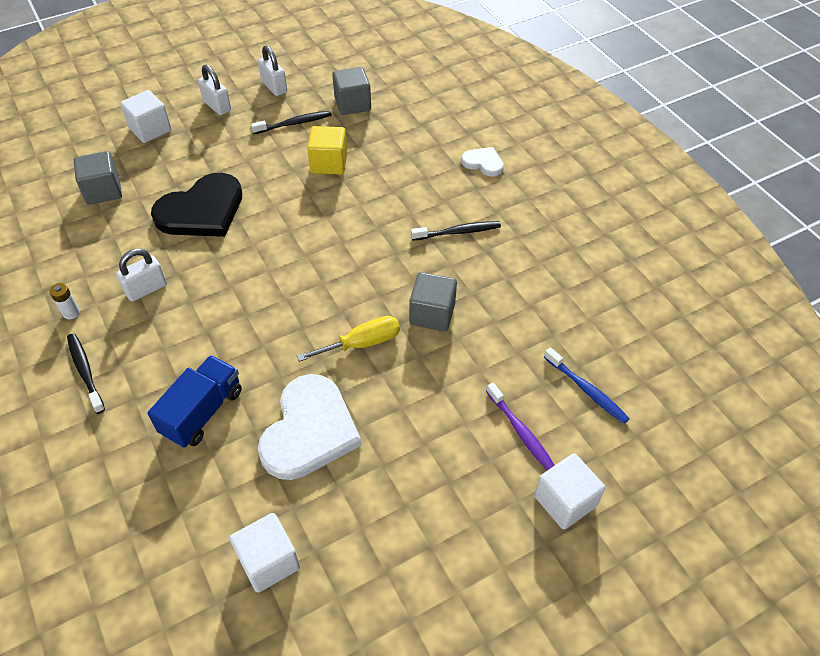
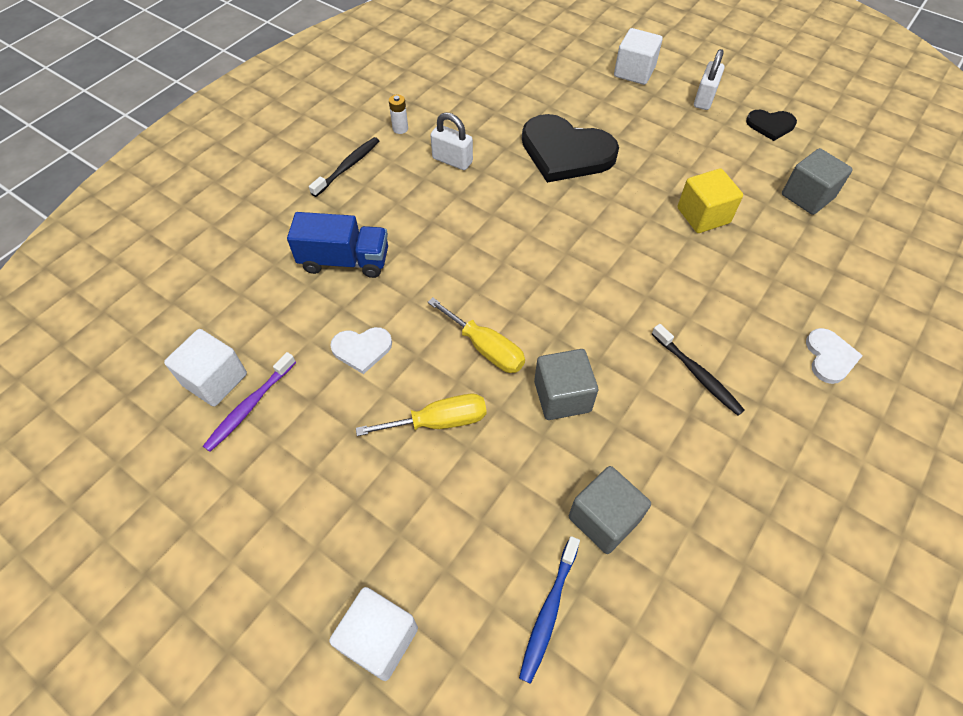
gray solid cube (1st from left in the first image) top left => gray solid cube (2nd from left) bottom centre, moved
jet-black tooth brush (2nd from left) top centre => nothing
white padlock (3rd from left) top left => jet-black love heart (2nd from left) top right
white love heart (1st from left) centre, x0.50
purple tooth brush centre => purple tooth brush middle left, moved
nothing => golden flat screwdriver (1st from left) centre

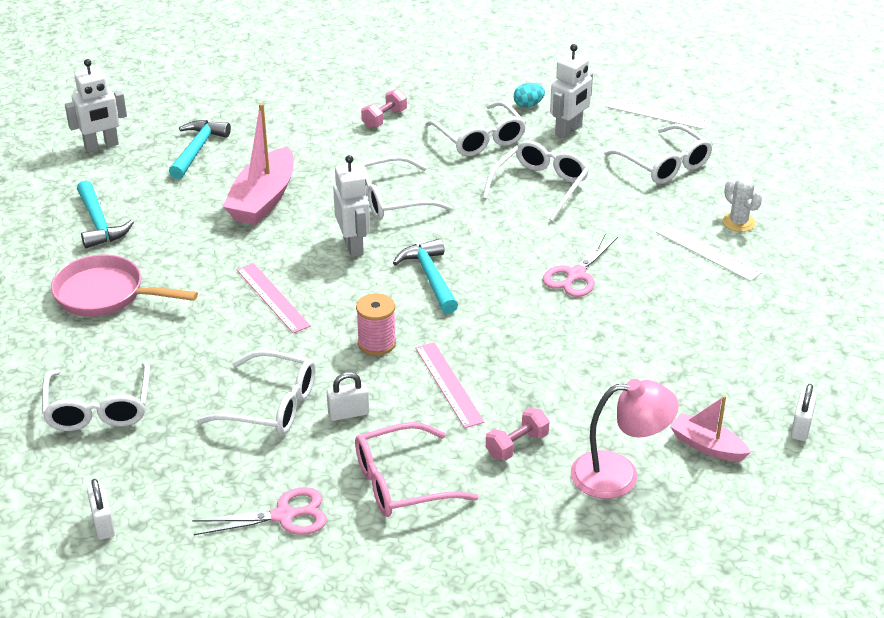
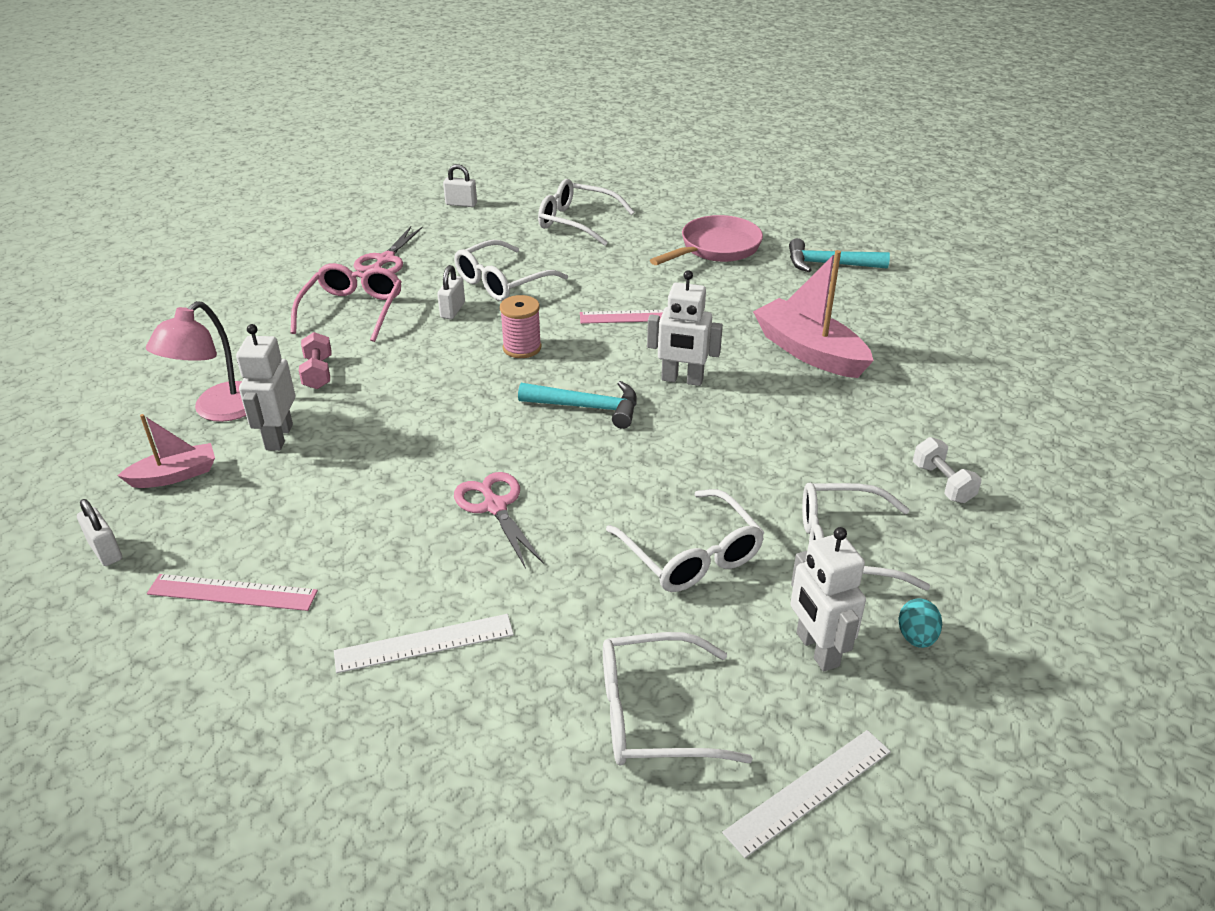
white robot figure (1st from left) top left => white robot figure (1st from left) middle left, moved
teal hammer (2nd from left) top left => nothing
white eyeglasses (3rd from left) top centre => nothing
pink hand weight (1st from left) top centre => white hand weight middle right
pink measuring stick (2nd from left in the first image) centre => pink measuring stick (1st from left) middle left, moved
white cactus top right => nothing

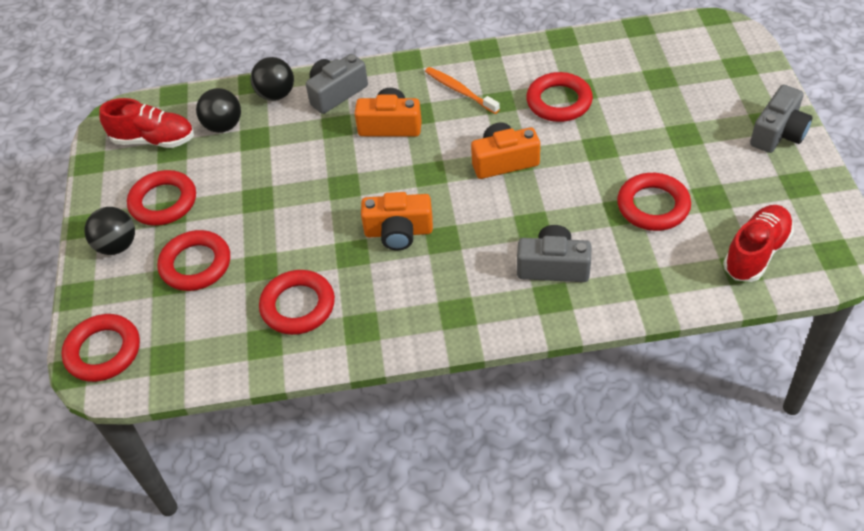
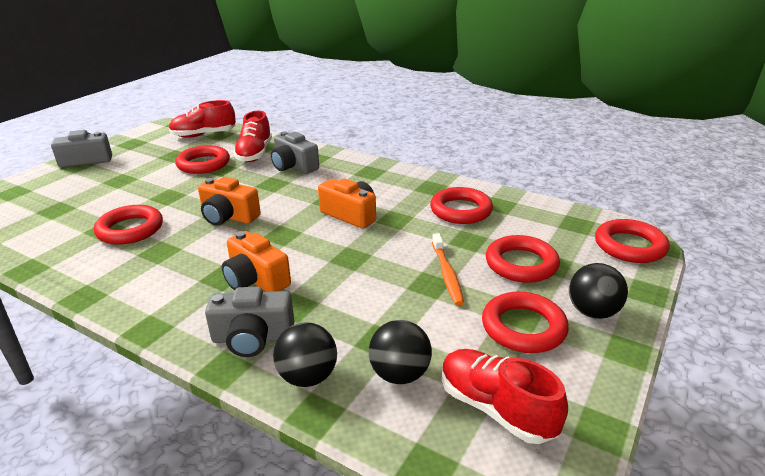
orange tooth brush top centre => orange tooth brush centre, moved
nothing => red lace-up shoe (2nd from left) top left

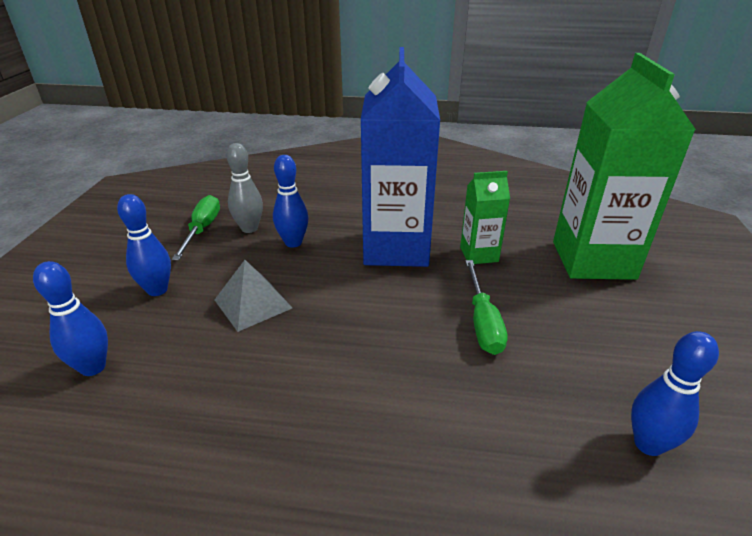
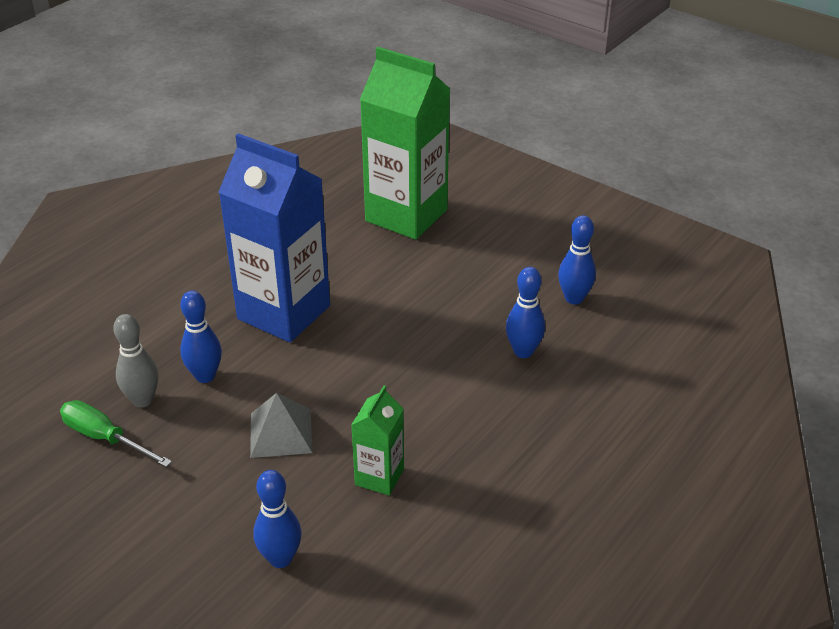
cobalt skittle (2nd from left in the first image) middle left => cobalt skittle (3rd from left) centre, moved
green juice carton (1st from left) centre => green juice carton (1st from left) bottom centre, moved
green flat screwdriver (2nd from left) centre => nothing

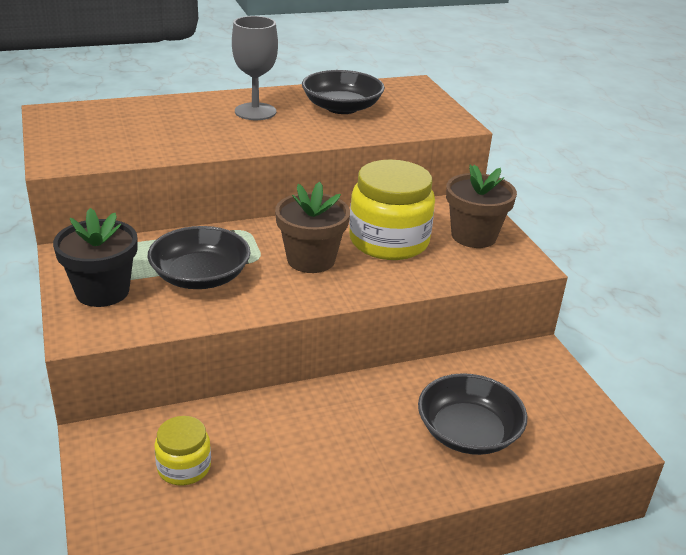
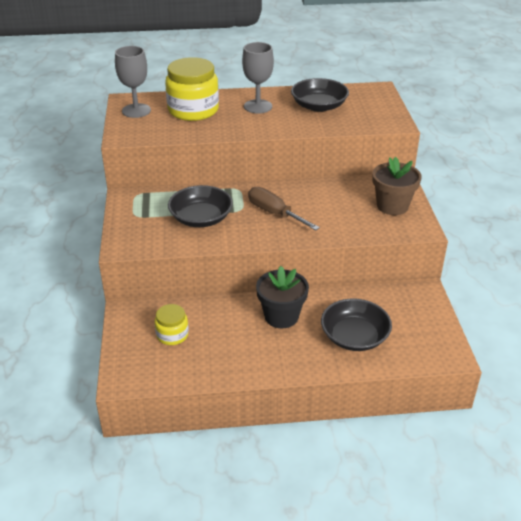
jet-black potted plant middle left => jet-black potted plant centre, moved
russet potted plant (1st from left) centre => russet flat screwdriver centre
golden jar (2nd from left) centre => golden jar (2nd from left) top centre, moved
nothing => gray chalice (1st from left) top left

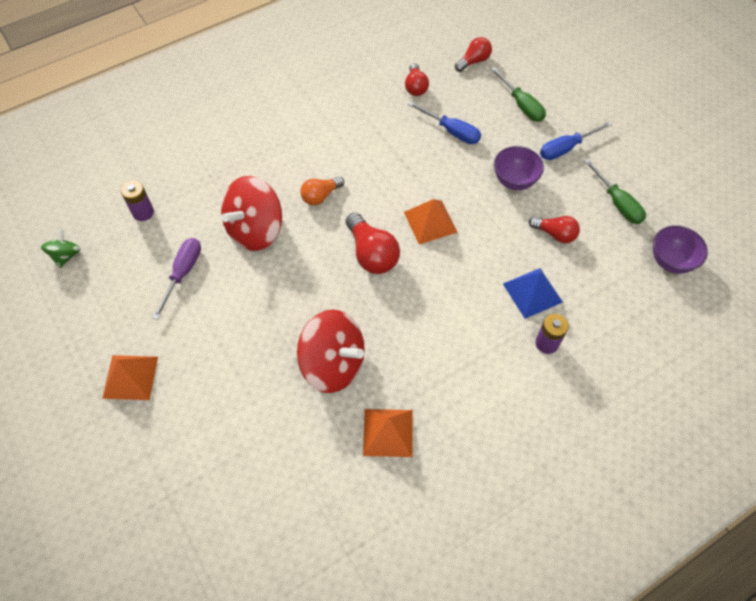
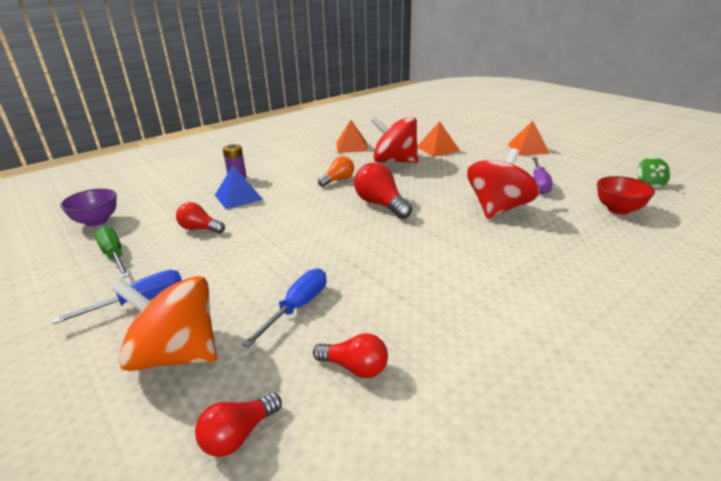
purple battery (1st from left) top left => red serving bowl middle right
orange light bulb top centre => orange light bulb centre, moved
orange solid pyramid (3rd from left in the first image) centre => orange solid pyramid (2nd from left) top centre, moved
red light bulb (2nd from left in the first image) top centre => red light bulb (3rd from left) bottom centre, 120 degrees clockwise
cobalt flat screwdriver (1st from left in the first image) top centre => cobalt flat screwdriver (2nd from left) centre, 90 degrees clockwise
green flat screwdriver (1st from left) top right => orange toy top bottom left
purple serving bowl (1st from left) top right => nothing

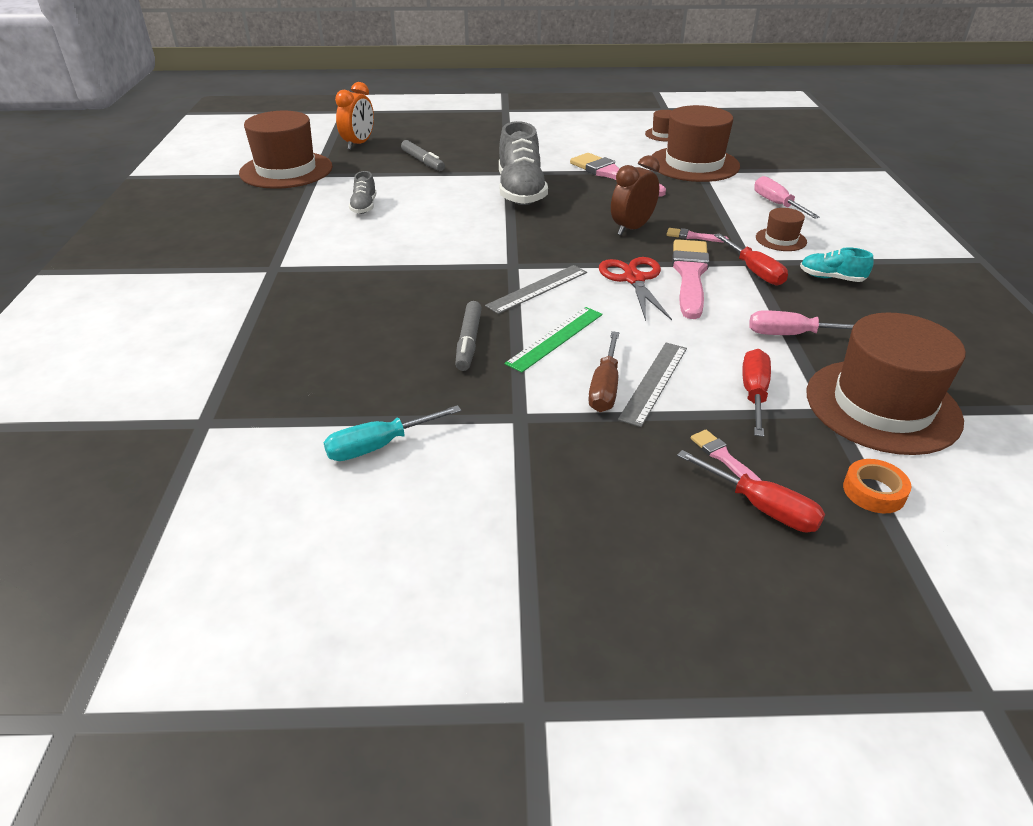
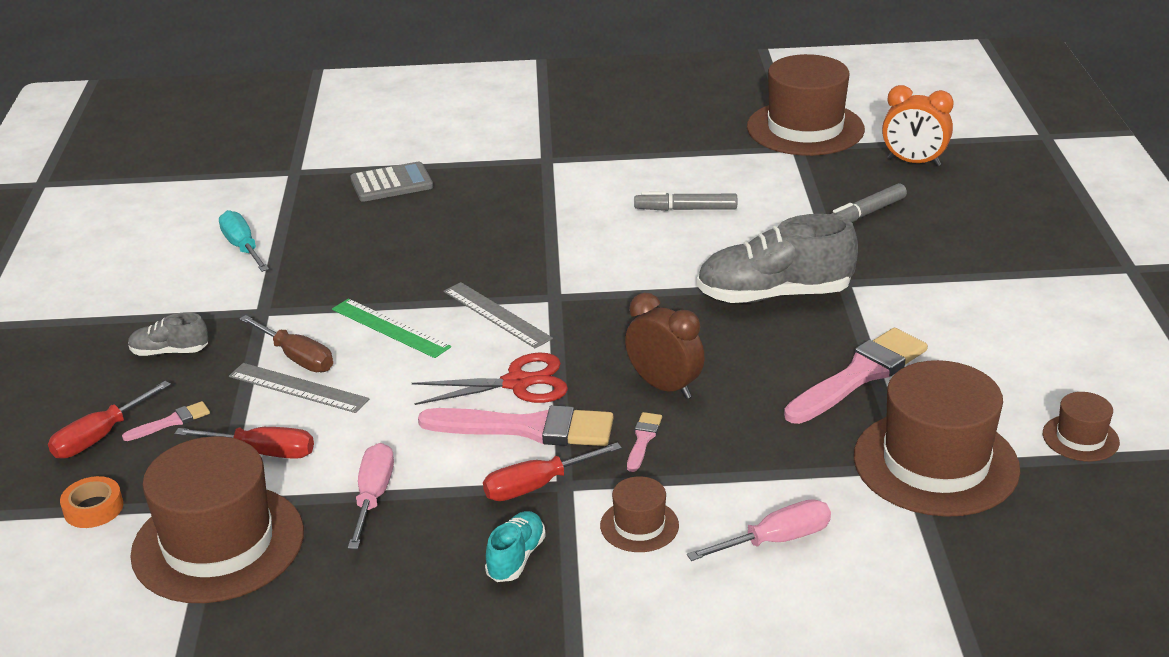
gray lace-up shoe (1st from left) top centre => gray lace-up shoe (1st from left) middle left, moved
gray marker pen (2nd from left in the first image) centre => gray marker pen (1st from left) top centre, moved
russet flat screwdriver centre => russet flat screwdriver middle left, 150 degrees counterclockwise
nothing => gray pocket calculator top centre

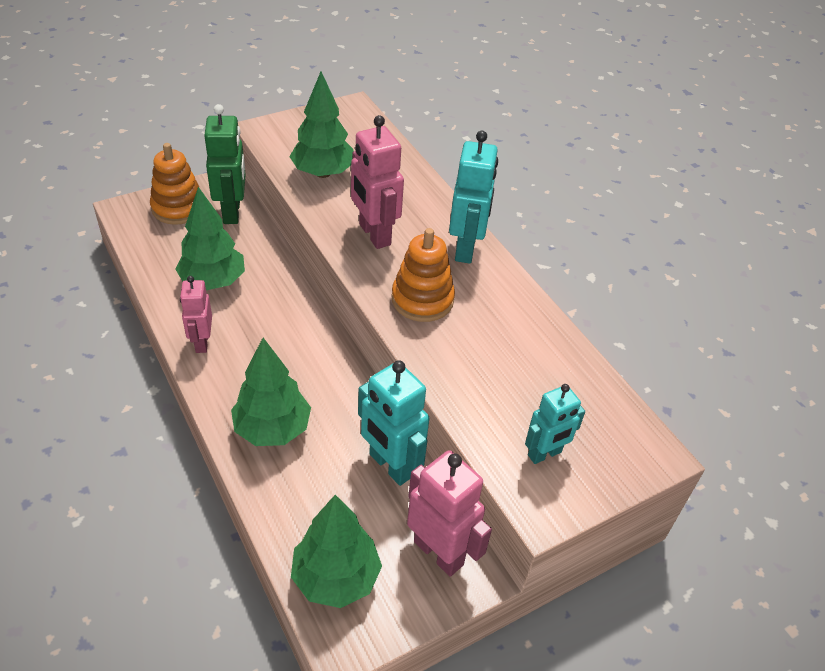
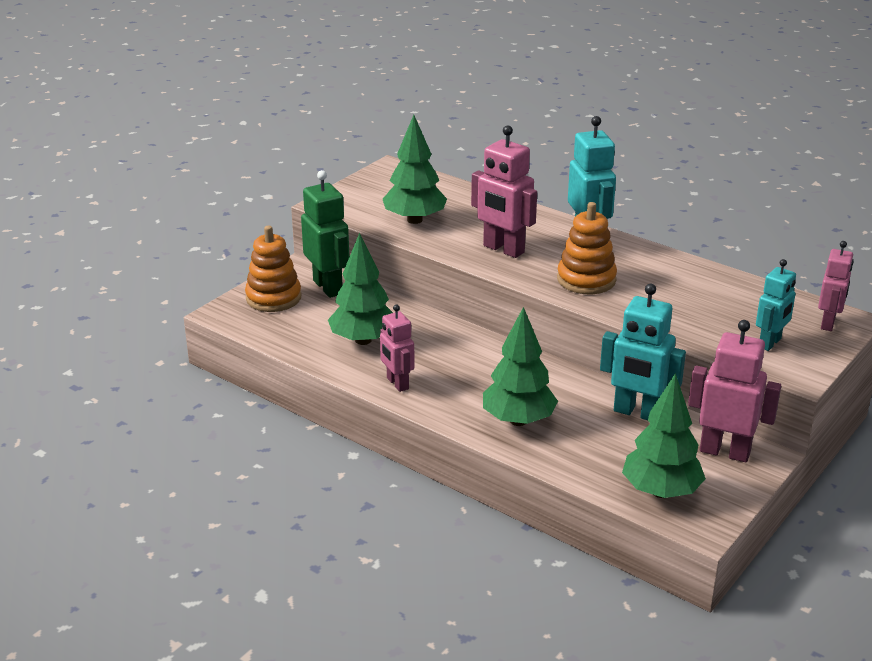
nothing => pink robot figure (4th from left) middle right

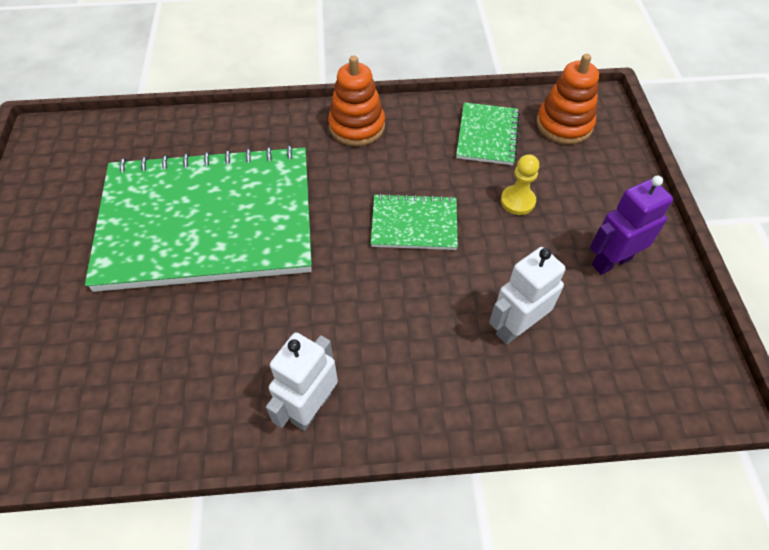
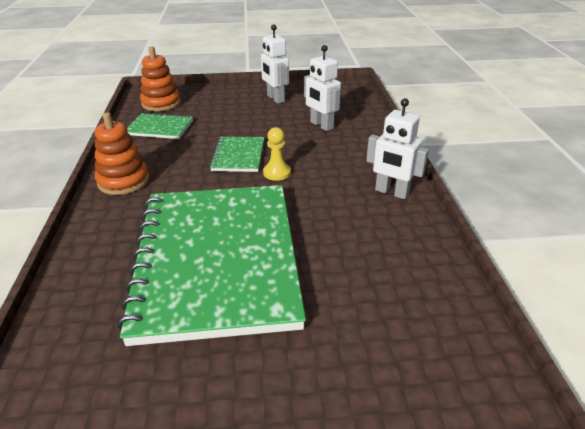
golden pawn middle right => golden pawn centre, moved
purple robot figure middle right => white robot figure (1st from left) top centre

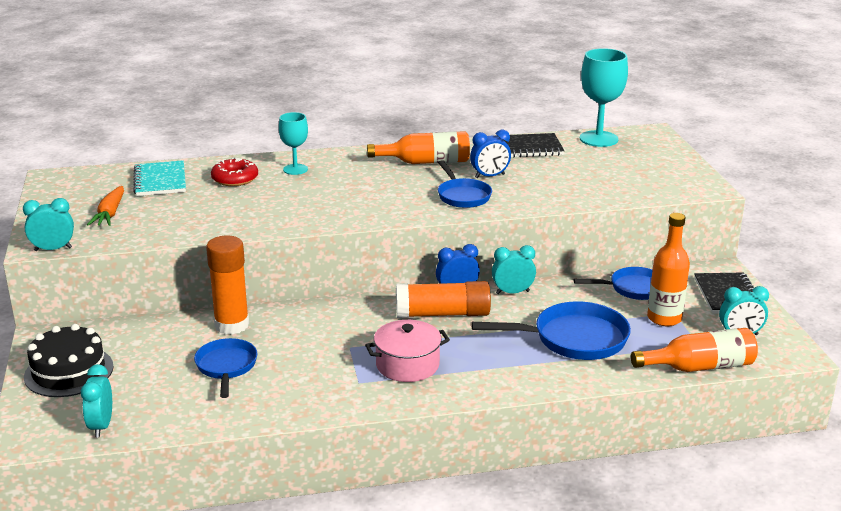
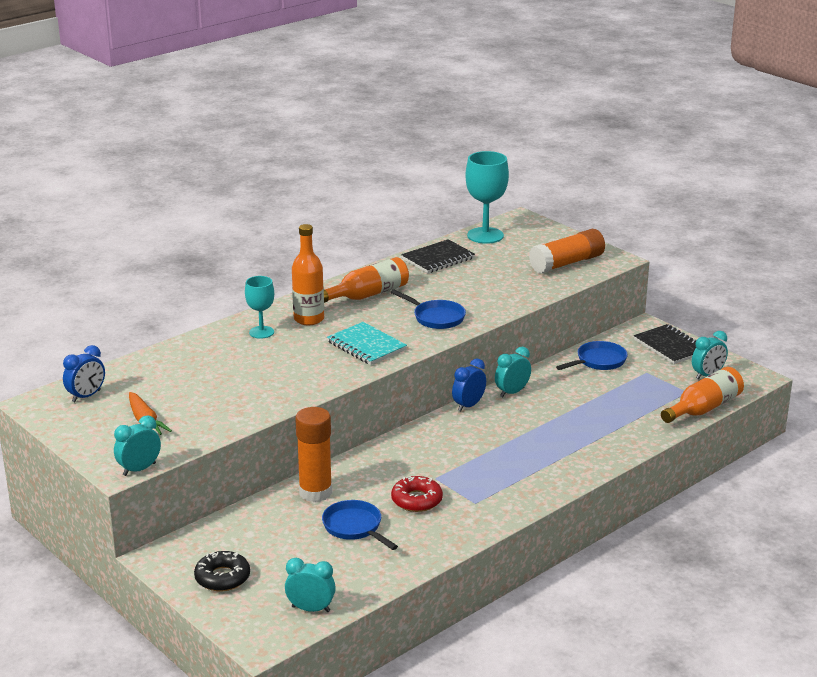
jet-black gateau bottom left => jet-black donut bottom left
teal alarm clock (2nd from left) bottom left => teal alarm clock (2nd from left) bottom centre, 135 degrees clockwise
teal exercise book middle left => teal exercise book centre, moved
red donut middle left => red donut bottom centre, moved
pink pot bottom centre => nothing
orange glue stick (2nd from left) centre => orange glue stick (2nd from left) middle right, moved
cobalt alarm clock (2nd from left in the first image) top centre => cobalt alarm clock (1st from left) middle left, moved
cobalt pan (3rd from left) centre => nothing
orange flask (2nd from left in the first image) middle right => orange flask (1st from left) centre, moved

